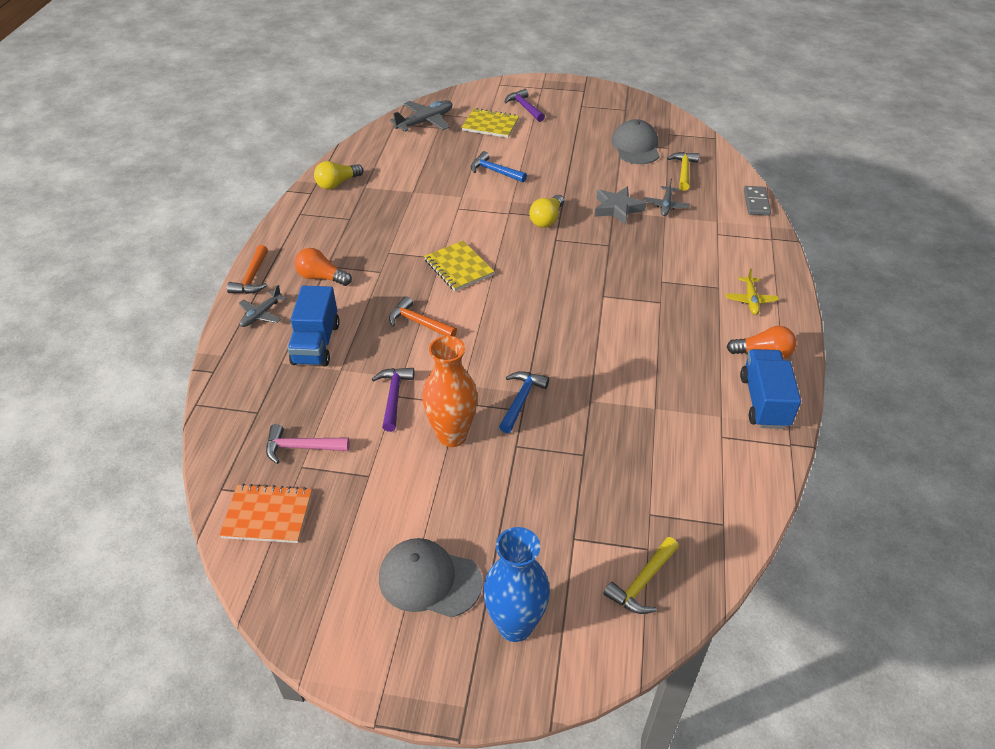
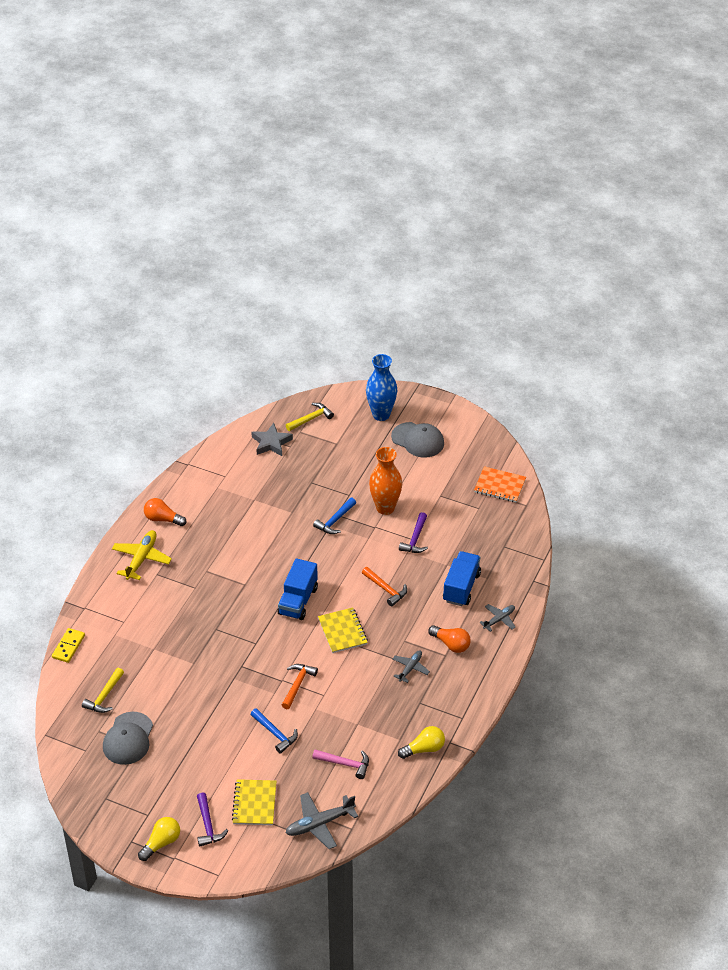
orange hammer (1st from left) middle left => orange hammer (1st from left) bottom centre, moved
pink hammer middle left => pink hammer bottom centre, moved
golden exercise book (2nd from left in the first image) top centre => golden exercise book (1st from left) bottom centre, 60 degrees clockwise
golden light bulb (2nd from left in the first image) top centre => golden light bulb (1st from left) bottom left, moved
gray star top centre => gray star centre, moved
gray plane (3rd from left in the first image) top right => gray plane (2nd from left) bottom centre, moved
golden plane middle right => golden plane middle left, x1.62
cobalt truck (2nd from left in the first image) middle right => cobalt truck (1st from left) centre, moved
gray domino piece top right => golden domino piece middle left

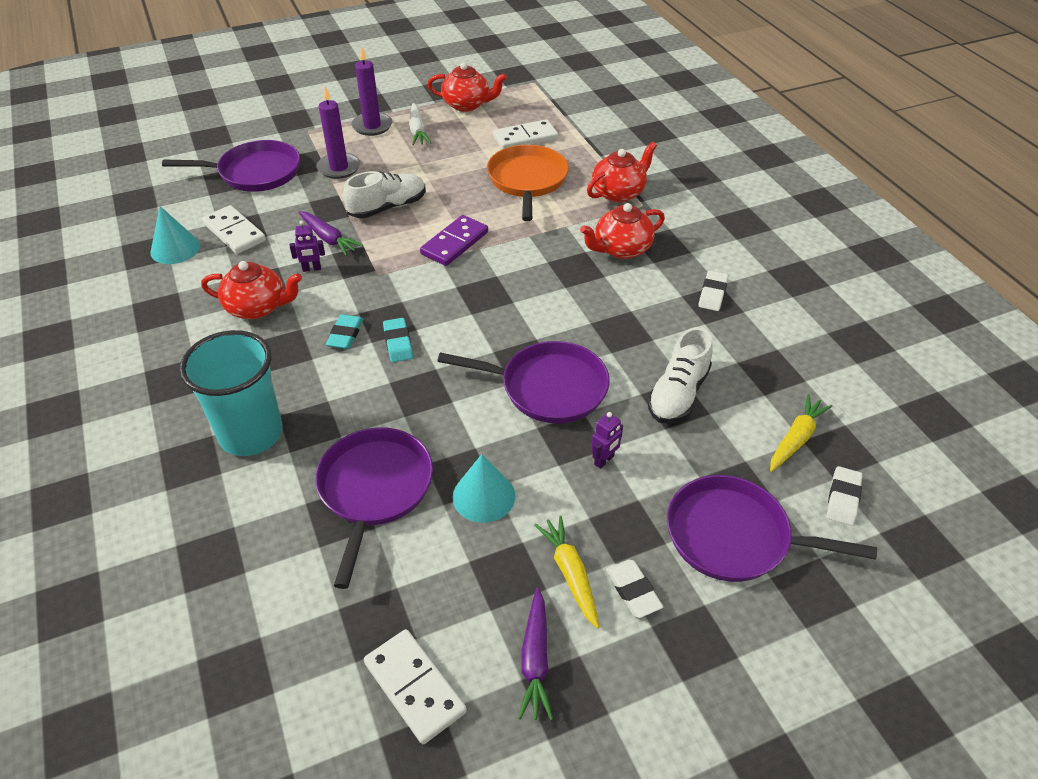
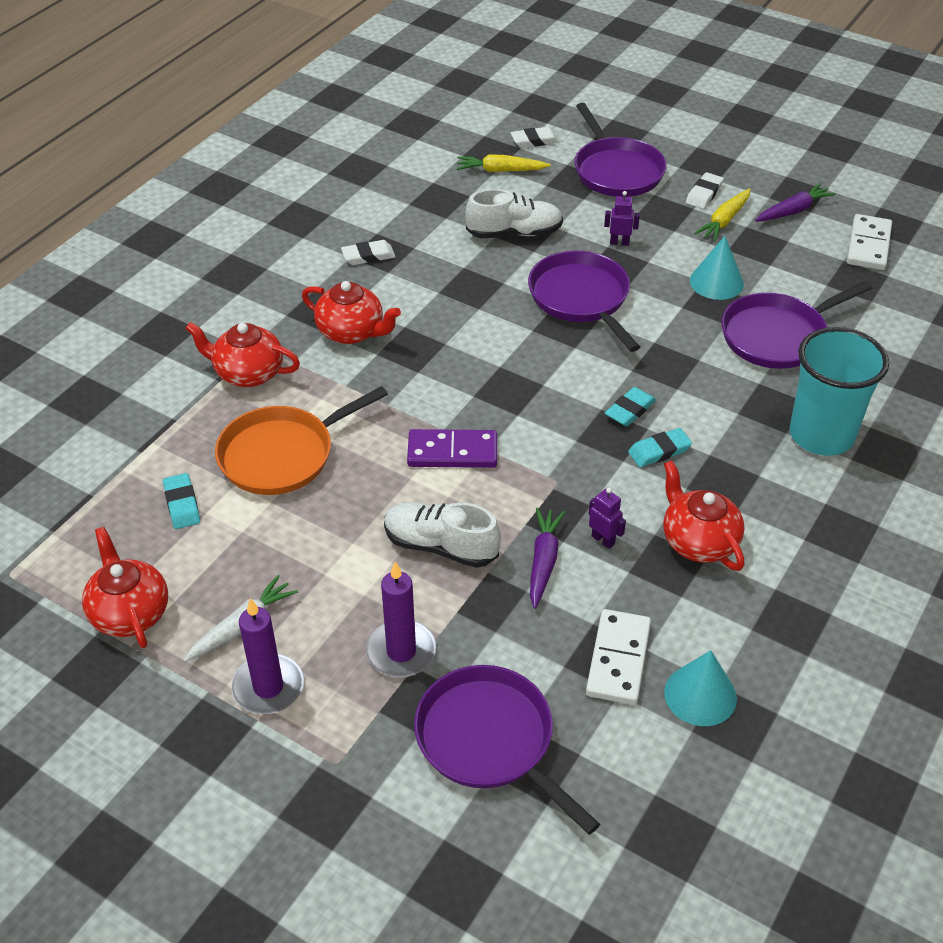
white domino piece (3rd from left) top centre => teal gum eraser (1st from left) middle left

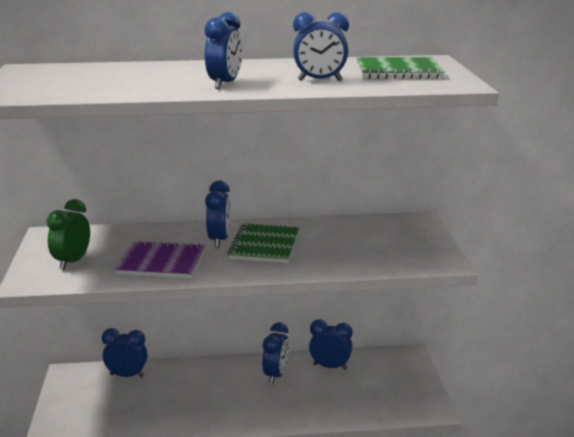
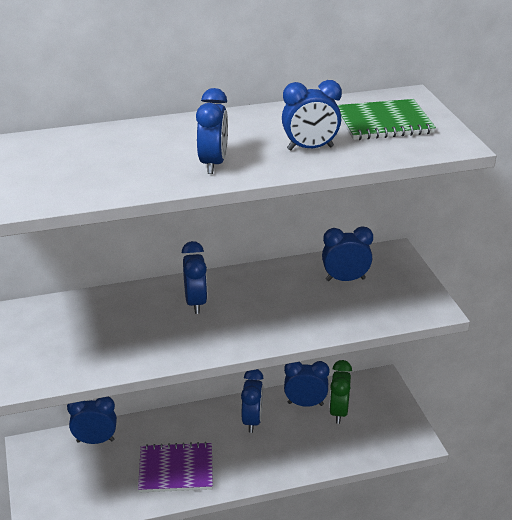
green alarm clock middle left => green alarm clock bottom centre, moved
purple exercise book middle left => purple exercise book bottom centre, moved
green exercise book (1st from left) centre => nothing
nothing => cobalt alarm clock (7th from left) middle right

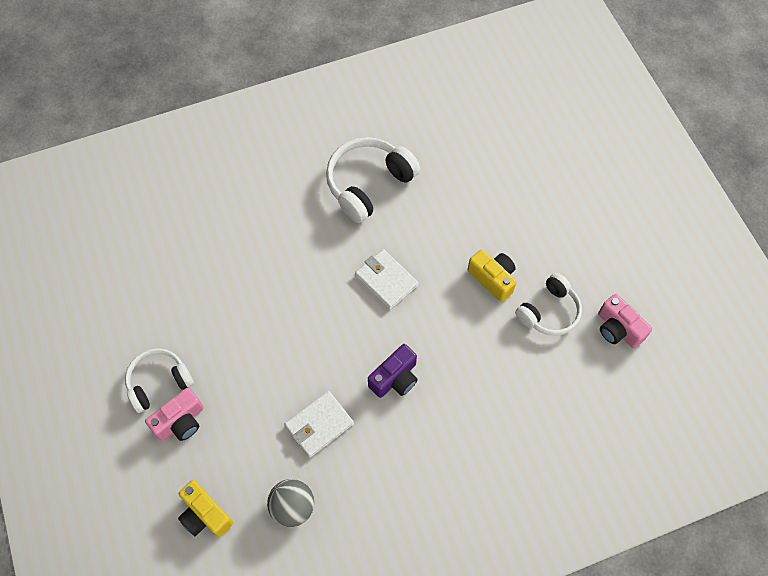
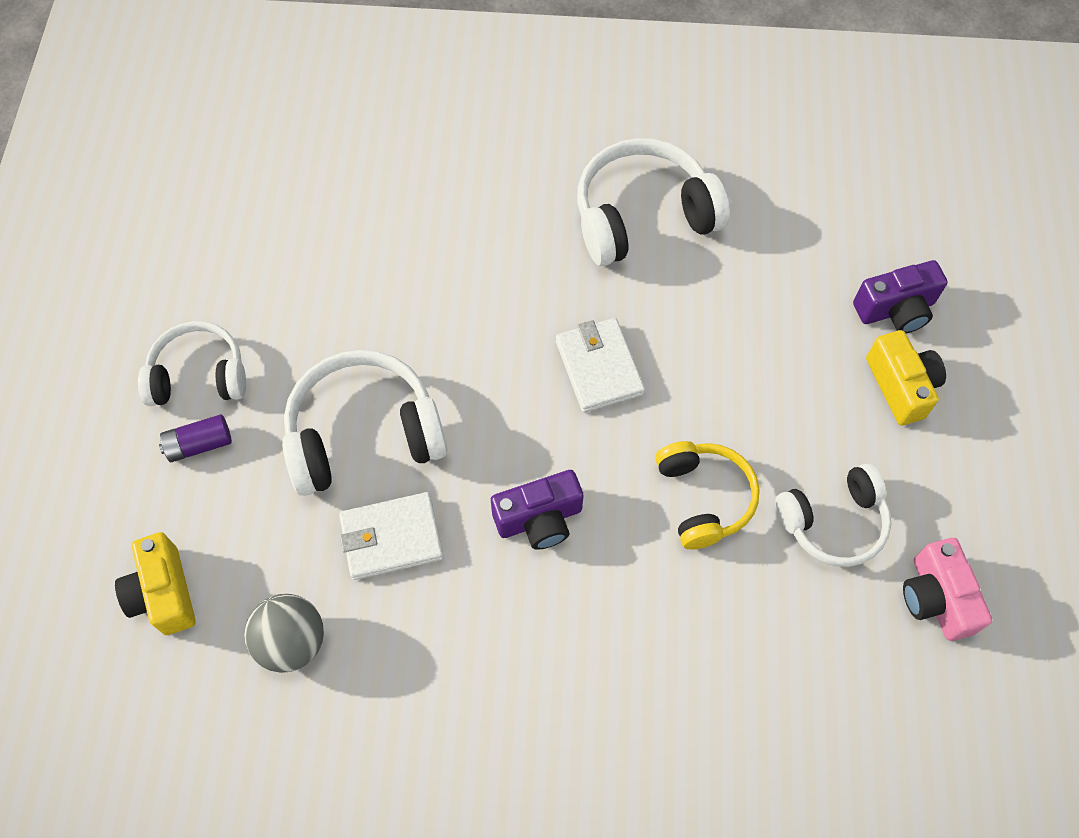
pink camera (1st from left) bottom left => purple battery middle left
golden camera (2nd from left) centre => golden camera (2nd from left) middle right, moved
nothing => white headphones (2nd from left) centre
nothing => golden headphones centre
nothing => purple camera (2nd from left) middle right

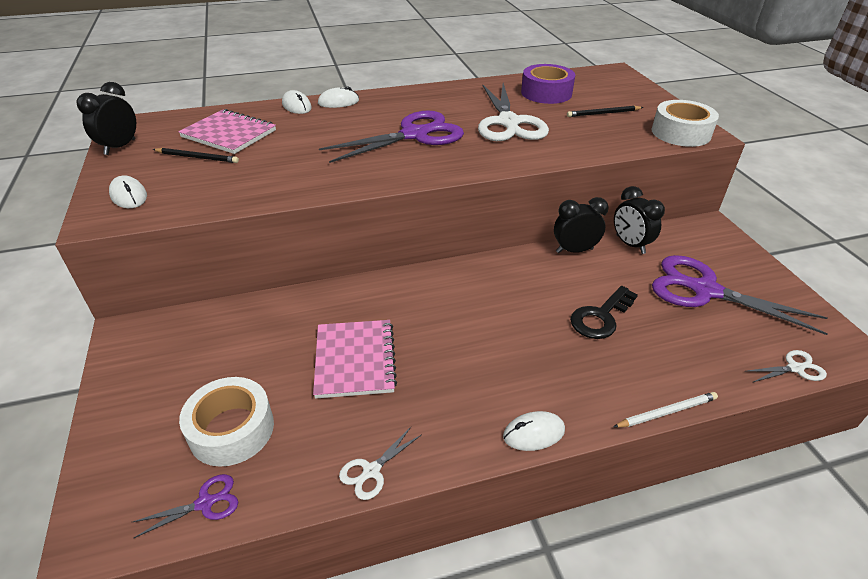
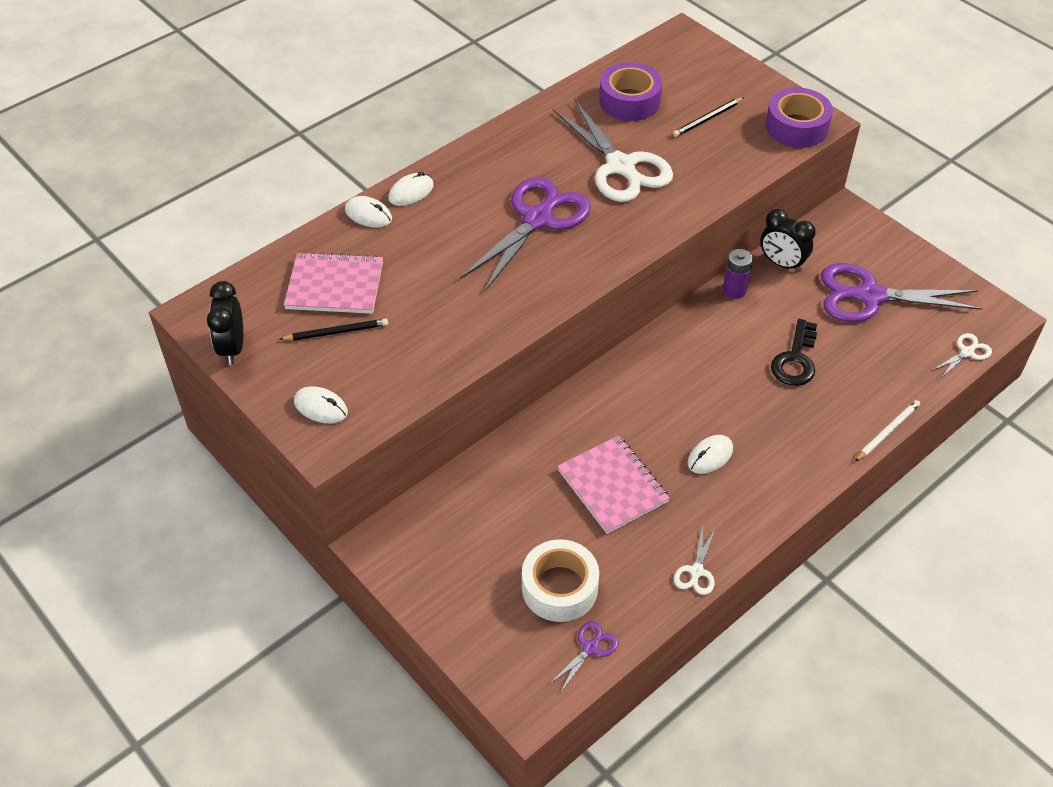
white computer mouse (4th from left) bottom centre => white computer mouse (4th from left) middle right, moved
jet-black alarm clock (2nd from left) middle right => purple battery middle right
white tape (2nd from left) top right => purple tape (2nd from left) top right

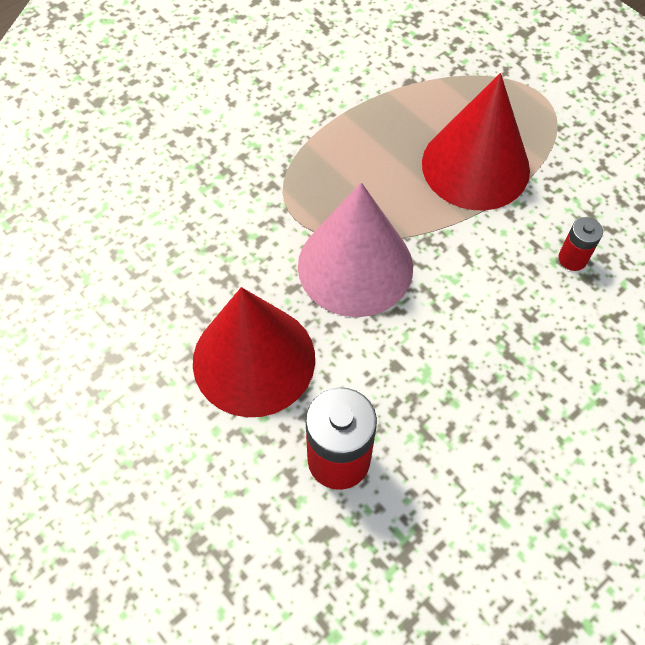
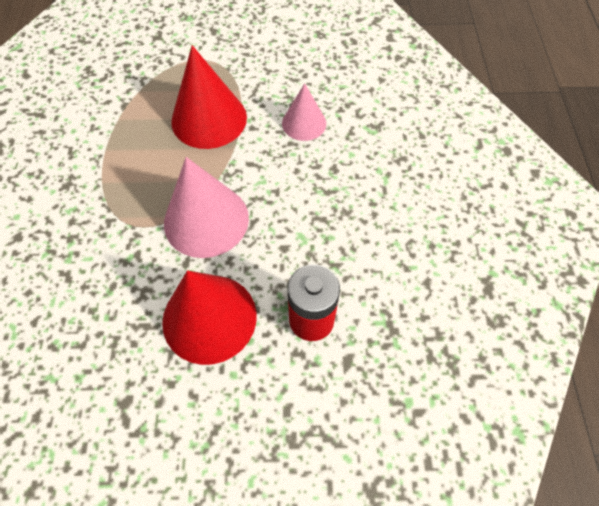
red battery (2nd from left) middle right => pink cone (2nd from left) top centre

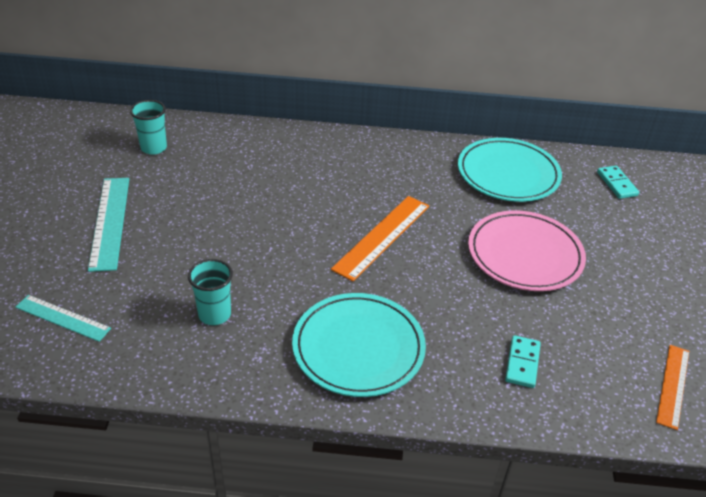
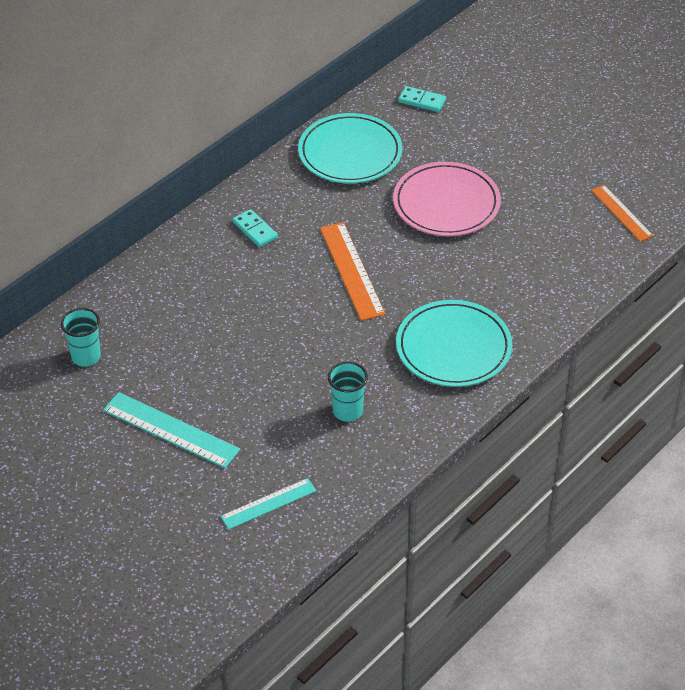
teal domino piece (1st from left) bottom right => teal domino piece (1st from left) top centre, moved

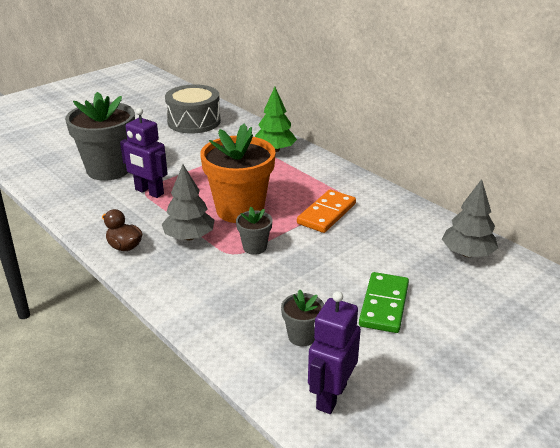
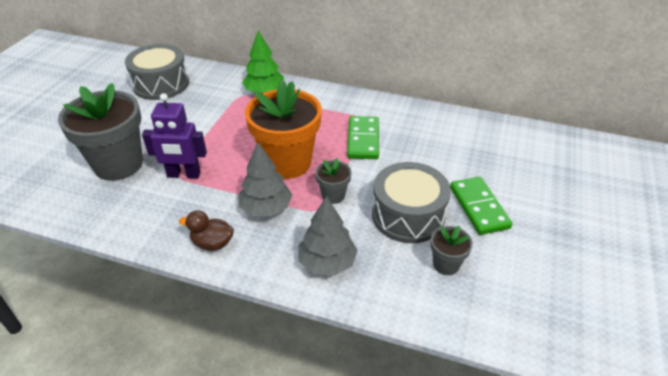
orange domino piece centre => green domino piece (1st from left) centre
purple robot figure (2nd from left) bottom centre => nothing
gray toy tree (2nd from left) middle right => gray toy tree (2nd from left) centre, moved
nothing => gray snare drum (2nd from left) centre

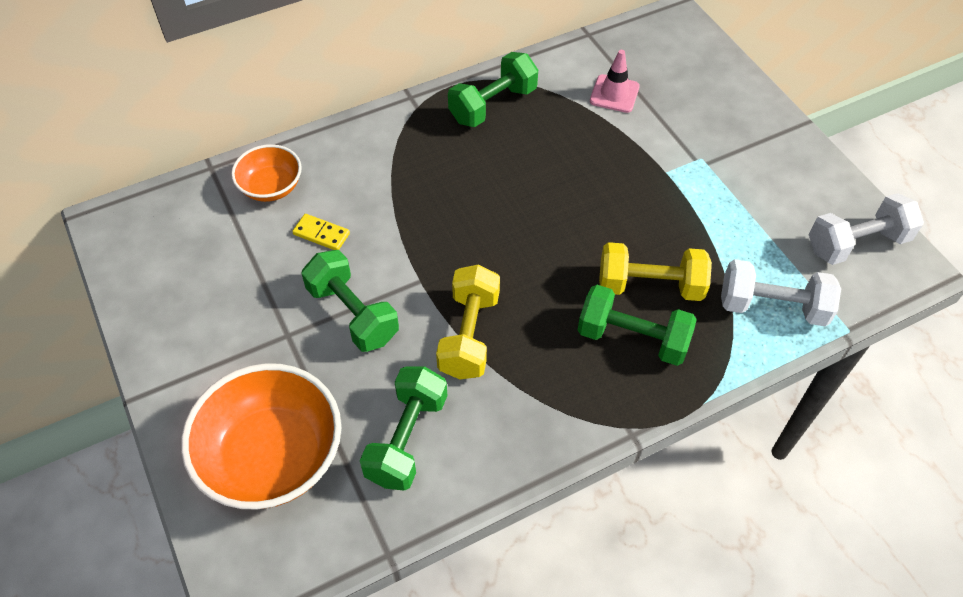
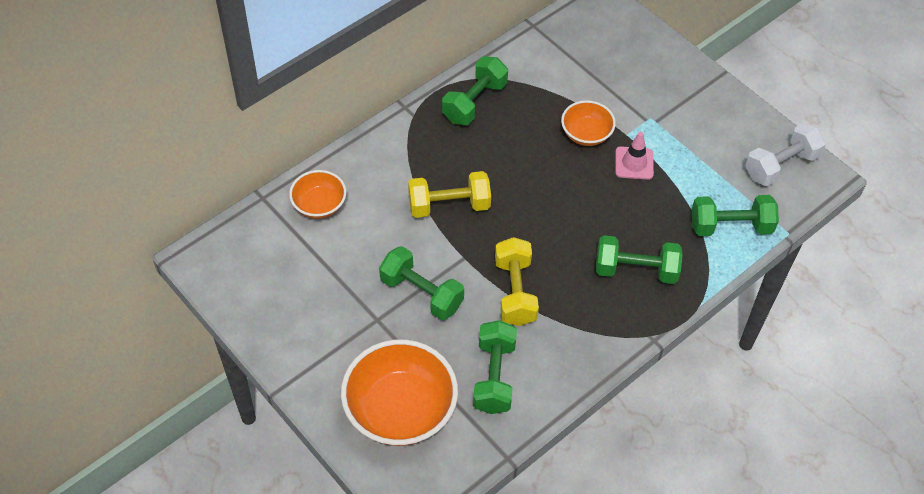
golden domino piece centre => nothing
pink traffic cone top centre => pink traffic cone top right, moved
golden hand weight (2nd from left in the first image) middle right => golden hand weight (1st from left) centre, moved
white hand weight (1st from left) middle right => green hand weight (5th from left) middle right
nothing => orange serving bowl (3rd from left) top centre

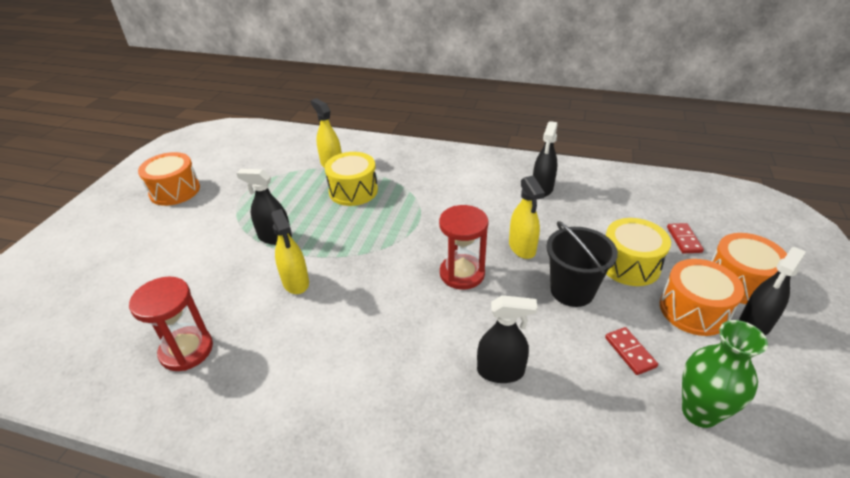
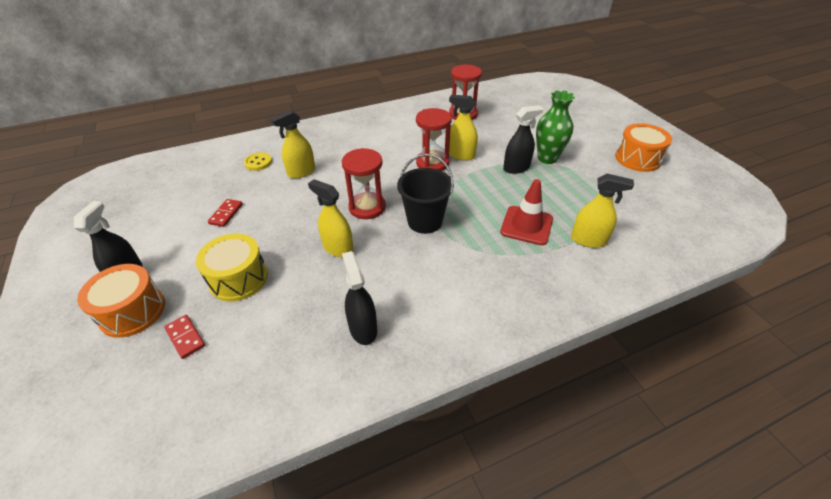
golden snare drum (1st from left) centre => red traffic cone centre
jet-black spray cleaner (2nd from left) bottom centre => golden spray cleaner (1st from left) top centre
jet-black pail middle right => jet-black pail centre, moved
red domino piece (1st from left in the first image) bottom right => red domino piece (2nd from left) middle left, 75 degrees clockwise
orange snare drum (2nd from left) middle right => nothing
green vase bottom right => green vase top right, moved
nothing => golden sewing button top left
nothing => red sand timer (2nd from left) top centre

